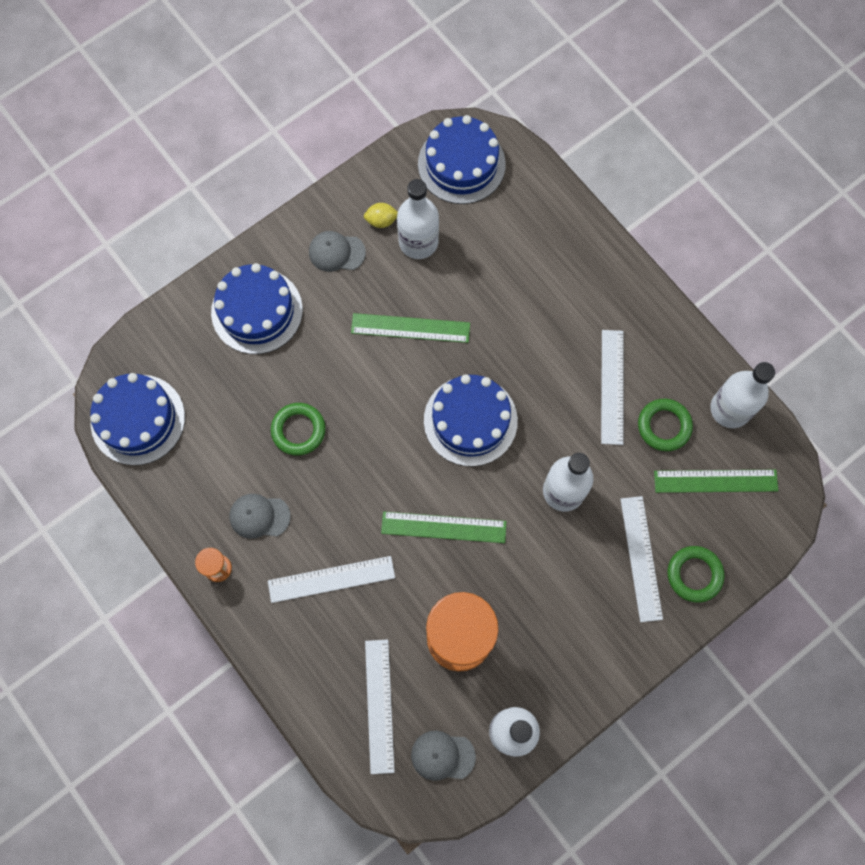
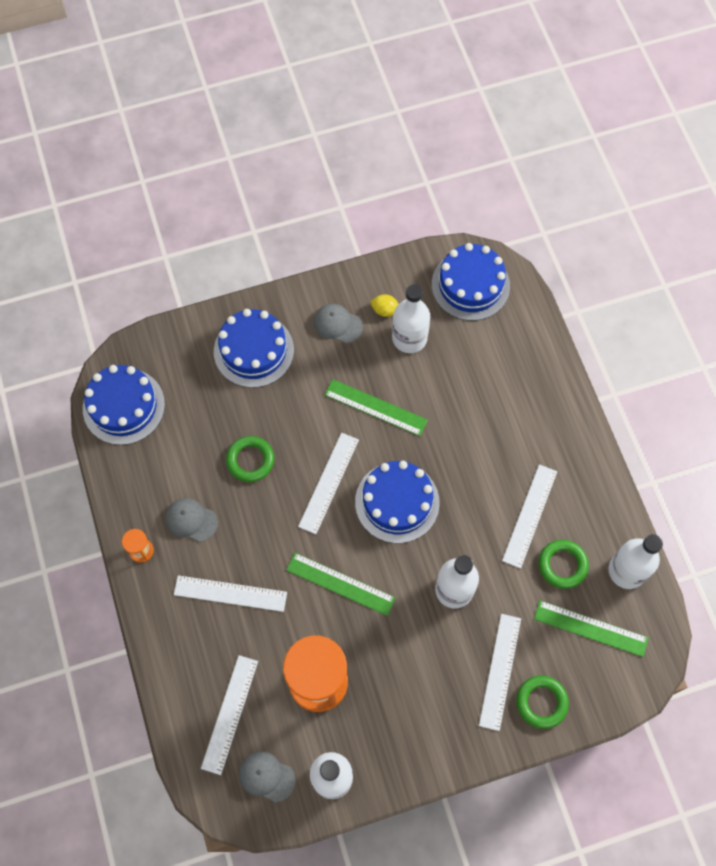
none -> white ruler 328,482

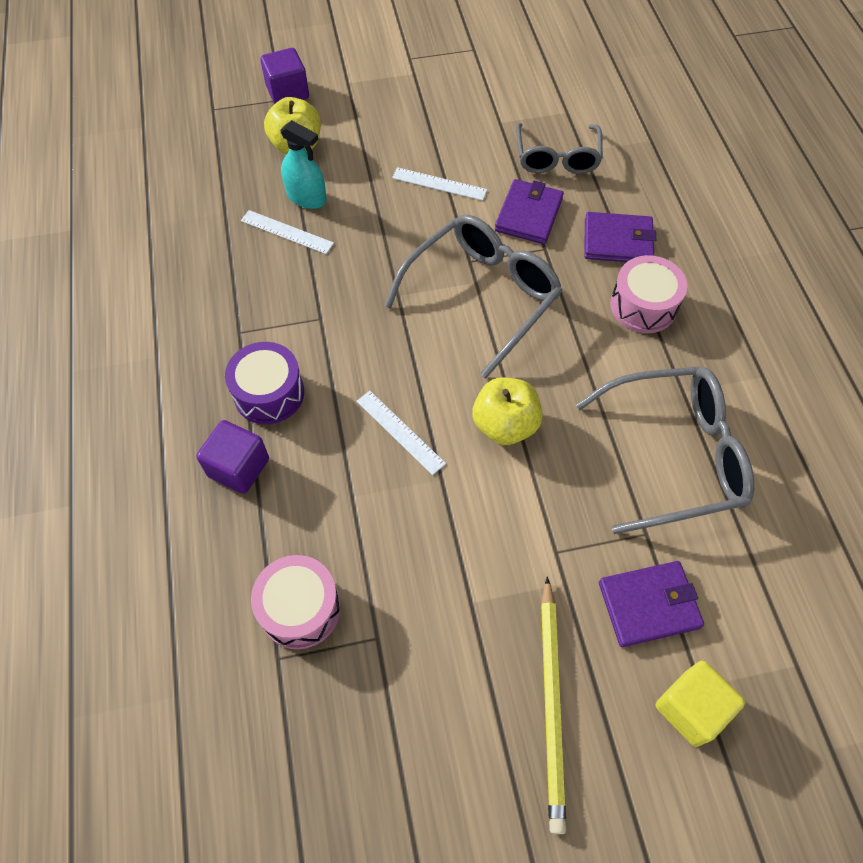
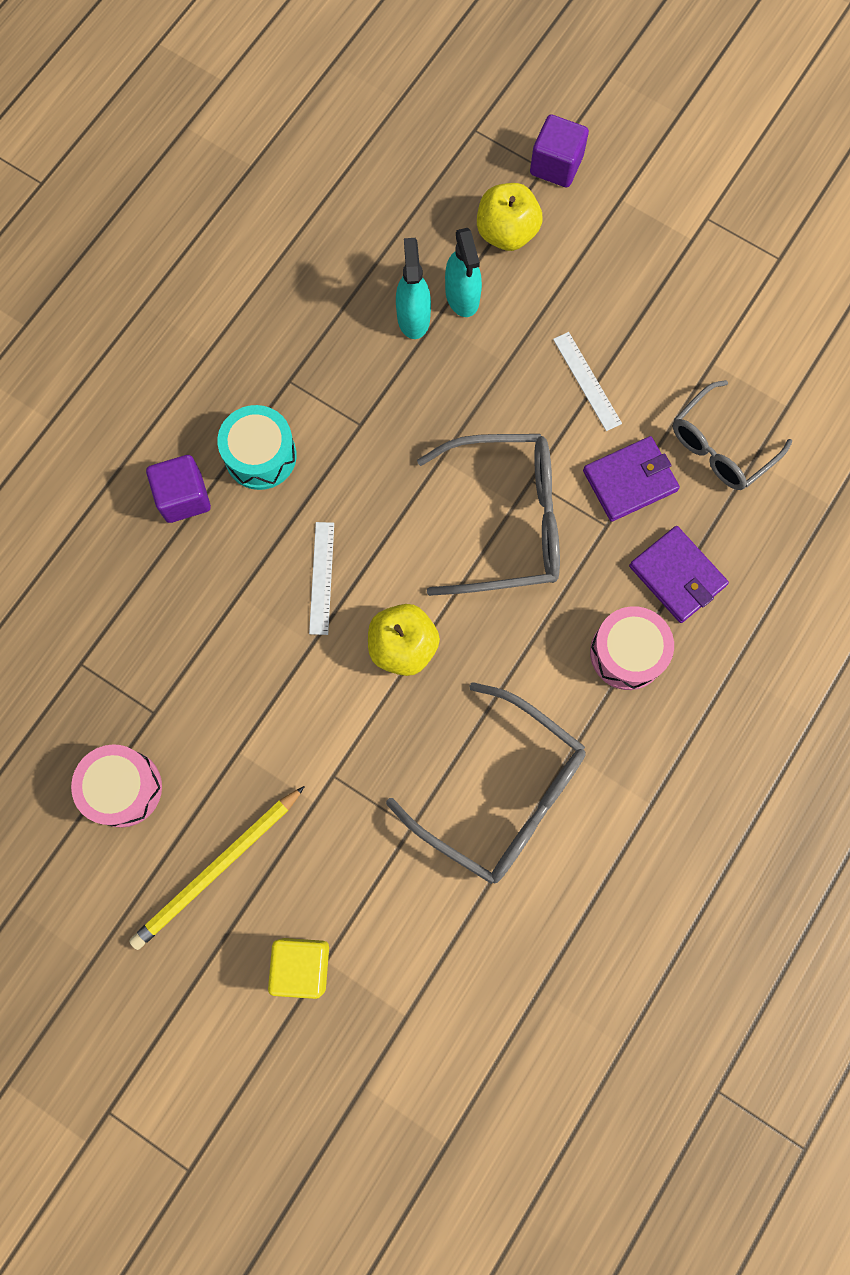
purple wallet 648,605 -> none
pink drum 300,608 -> pink drum 123,788, move
white ruler 287,232 -> turquoise spray bottle 413,317
purple drum 269,393 -> turquoise drum 260,455

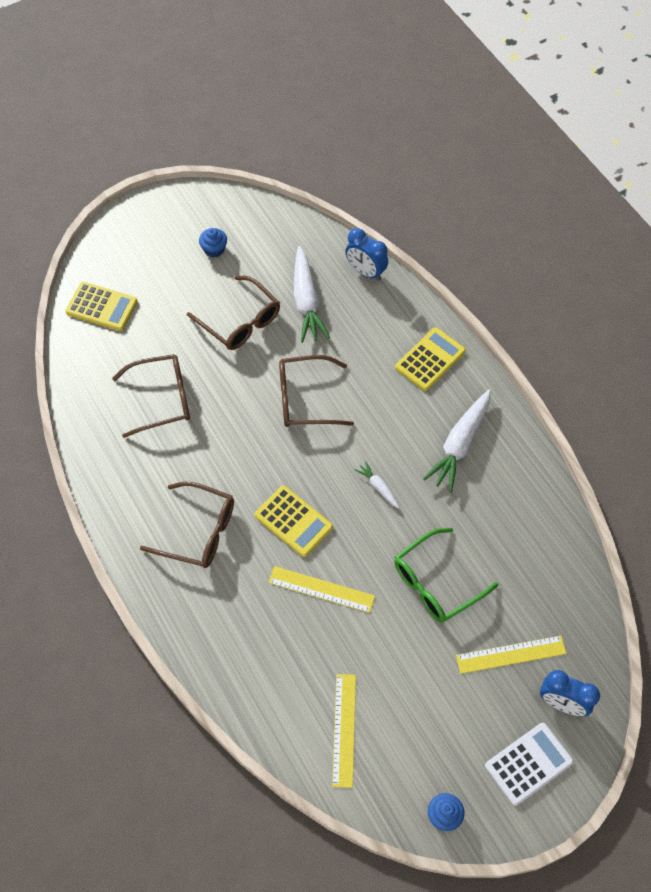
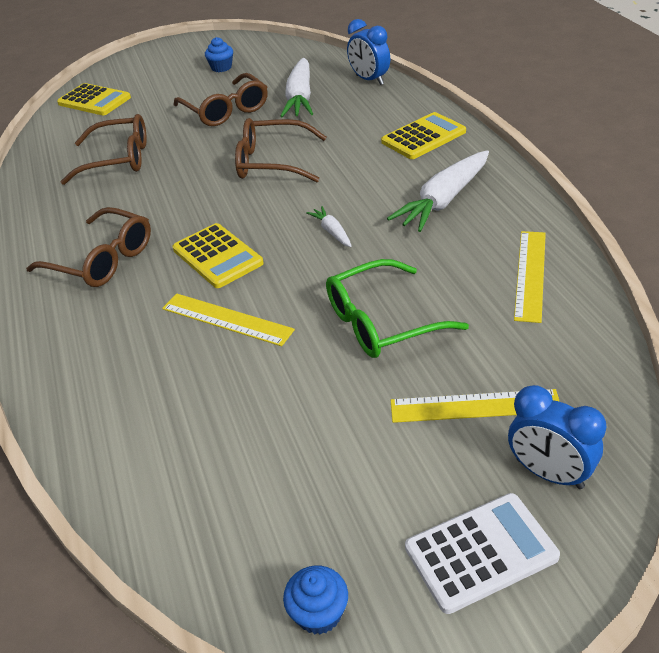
yellow ruler 344,729 -> yellow ruler 530,274, move

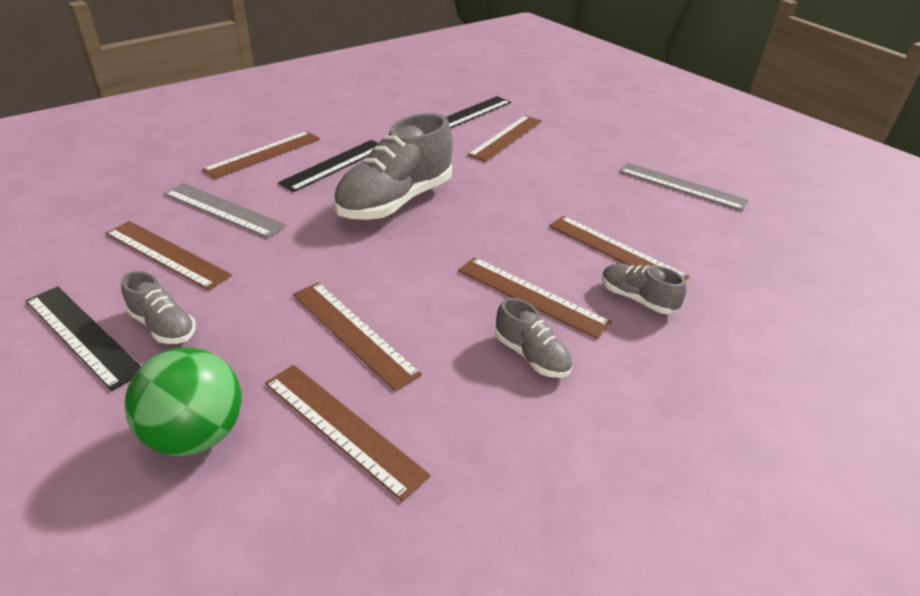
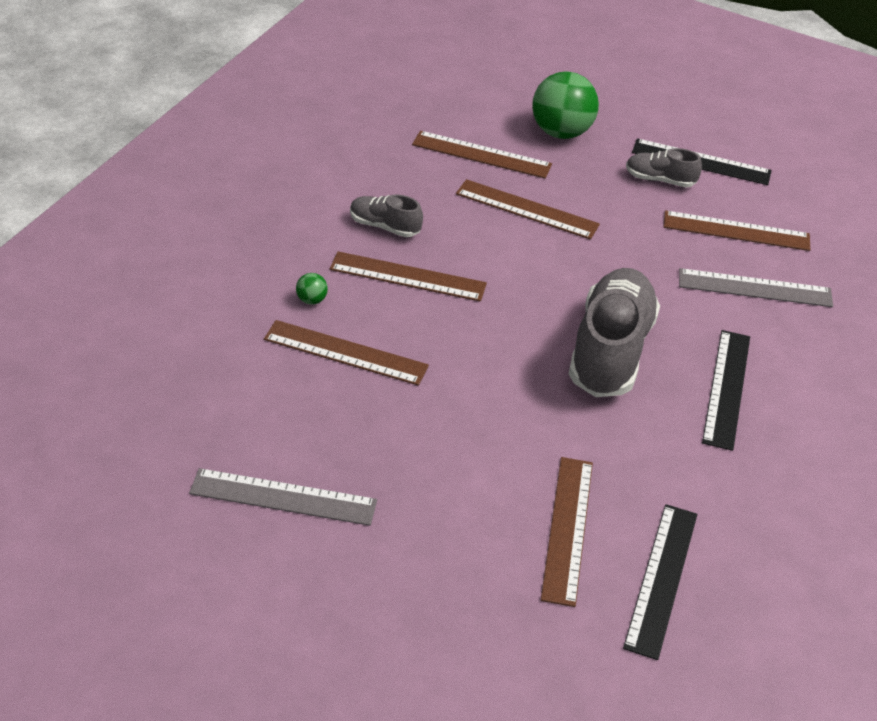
brown ruler 264,154 -> none
grey shoe 637,299 -> green ball 311,300

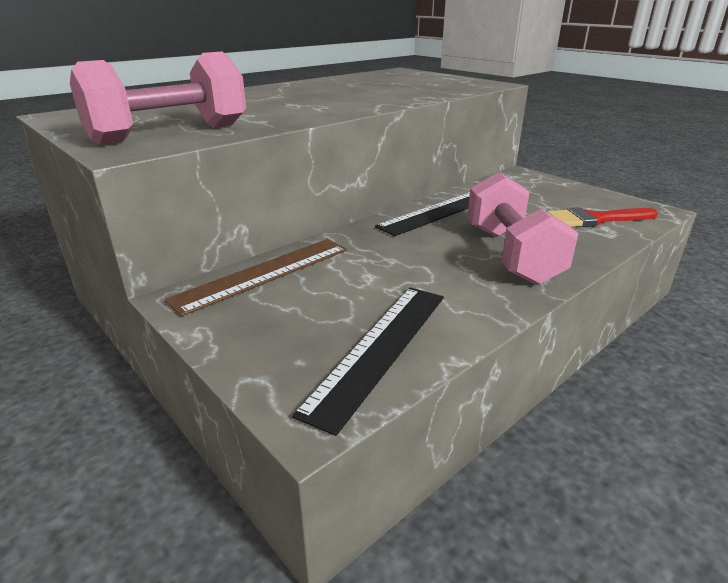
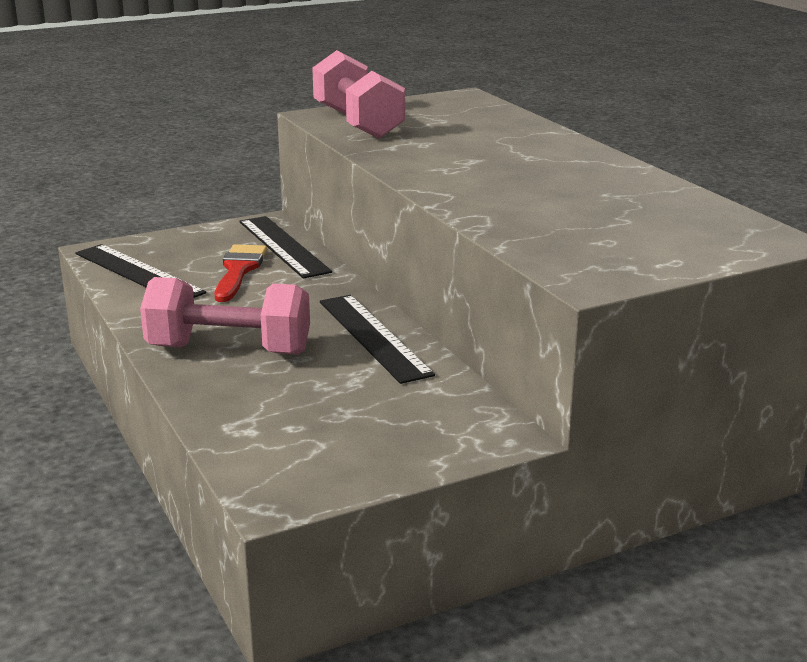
red brush 595,219 -> red brush 239,270, move
brown ruler 263,273 -> black ruler 283,246

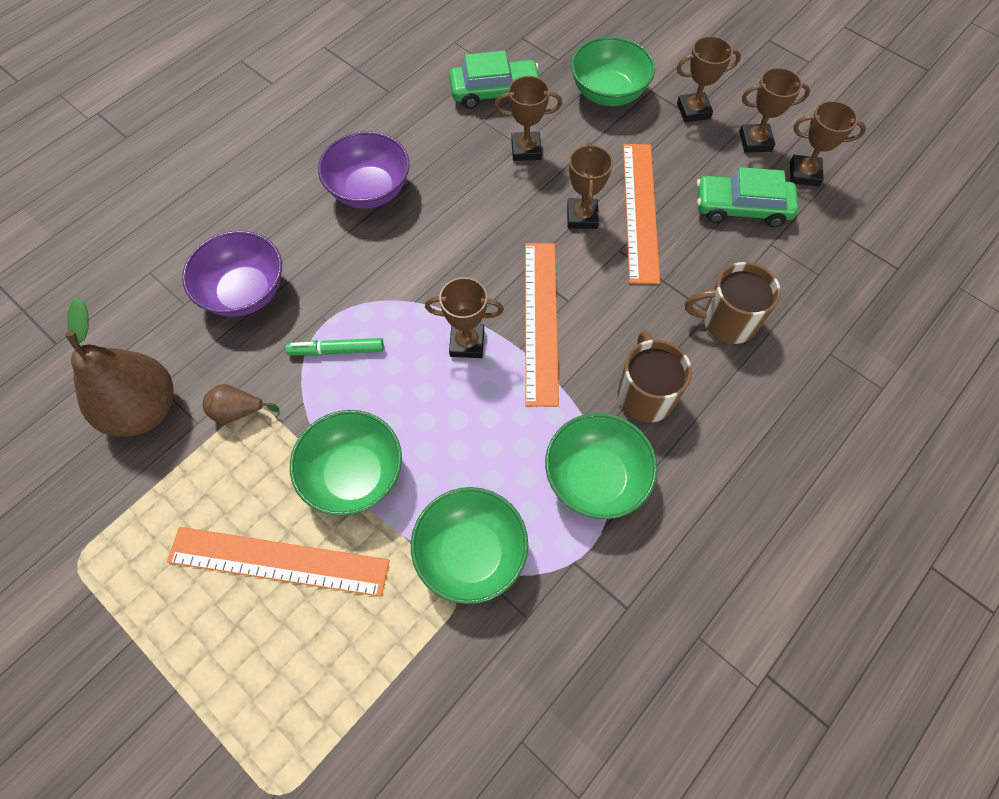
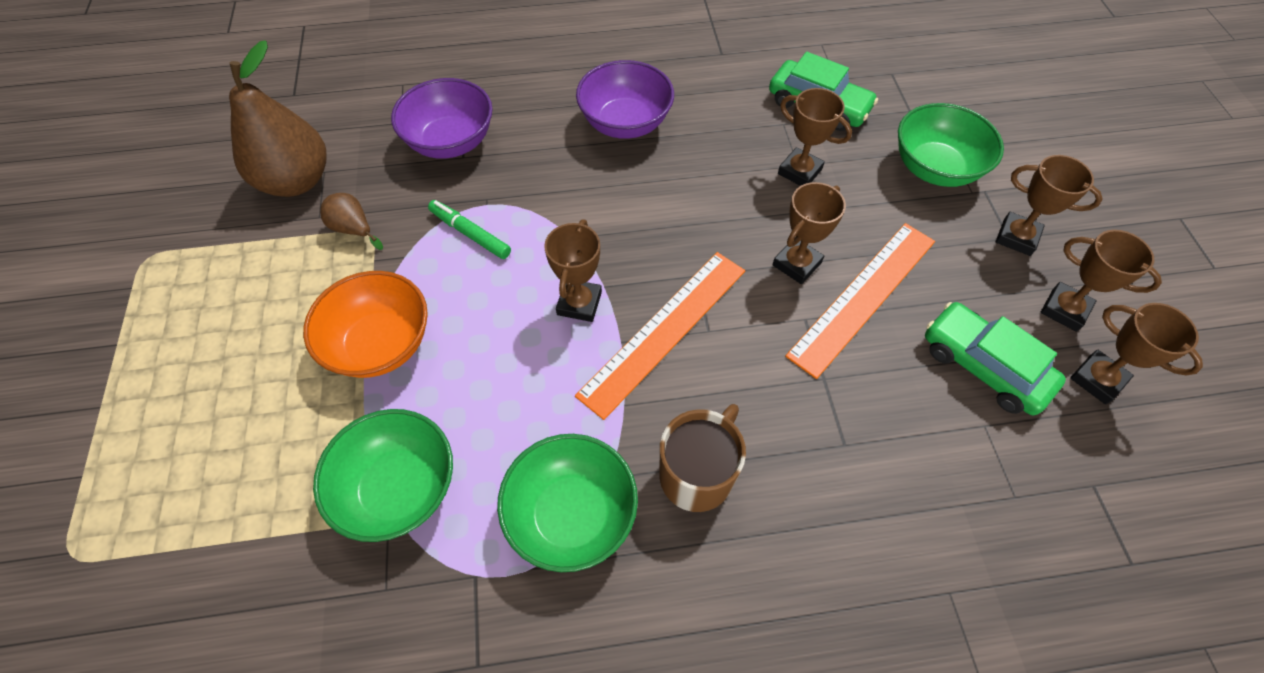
orange ruler 278,561 -> none
brown mug 727,321 -> none
green bowl 354,475 -> orange bowl 381,344
brown trophy 467,343 -> brown trophy 579,303, 60 degrees clockwise

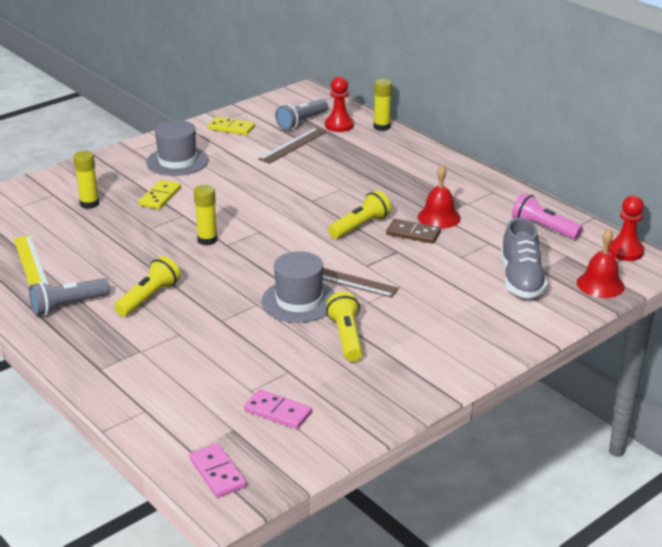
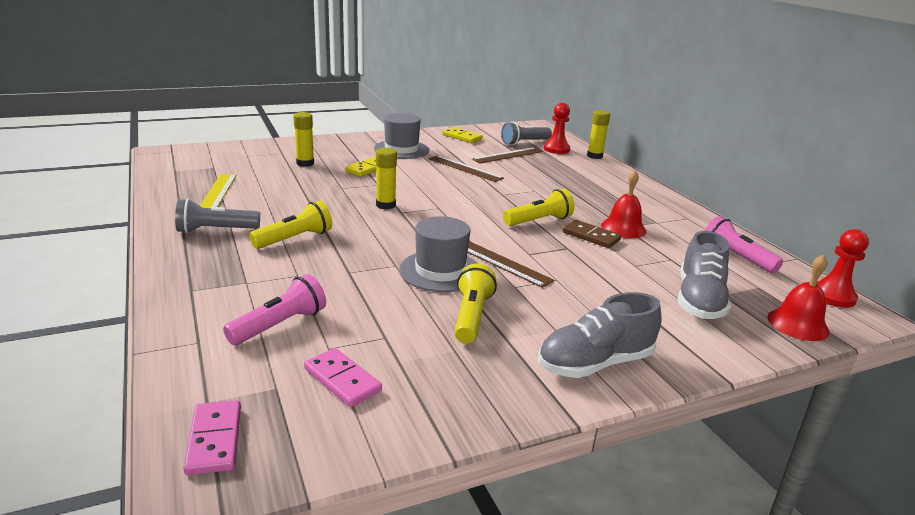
none -> pink flashlight 280,325
none -> brown ruler 465,168
none -> grey shoe 595,363

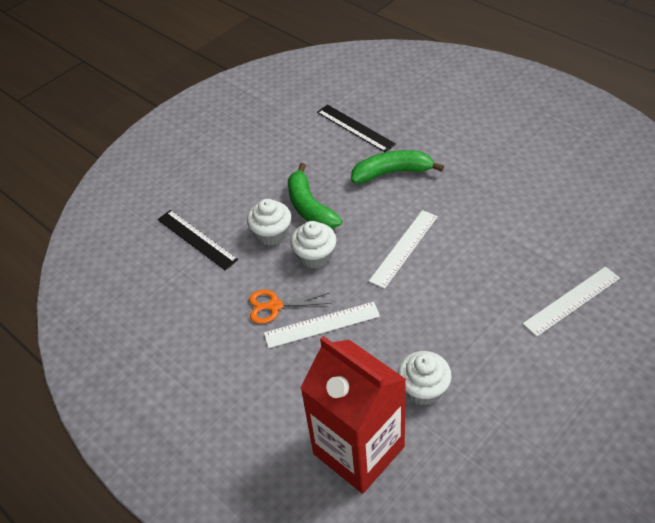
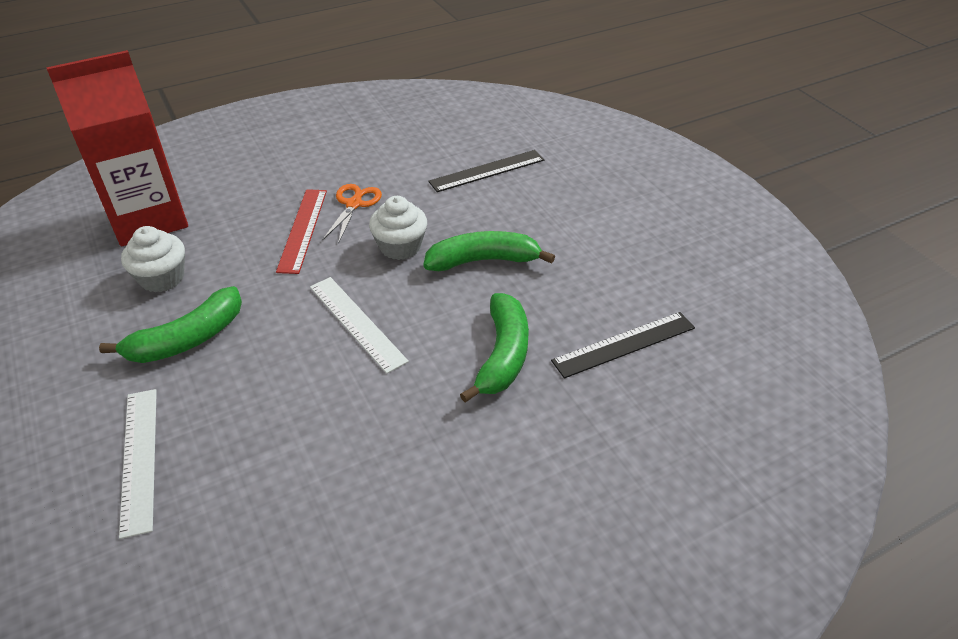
white cupcake 272,234 -> none
none -> green banana 187,339
white ruler 322,325 -> red ruler 303,229

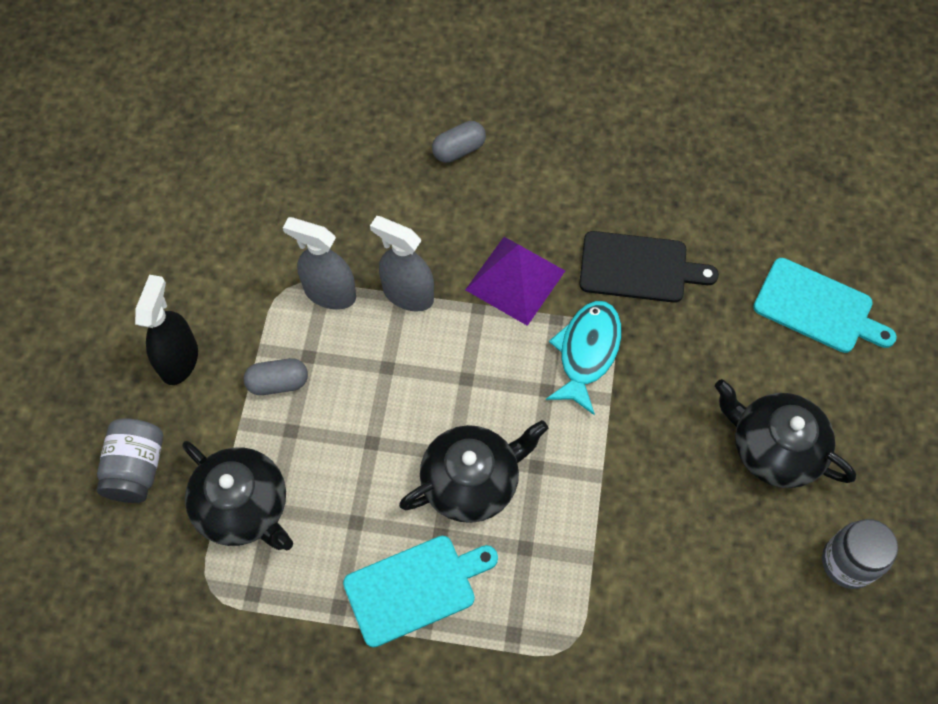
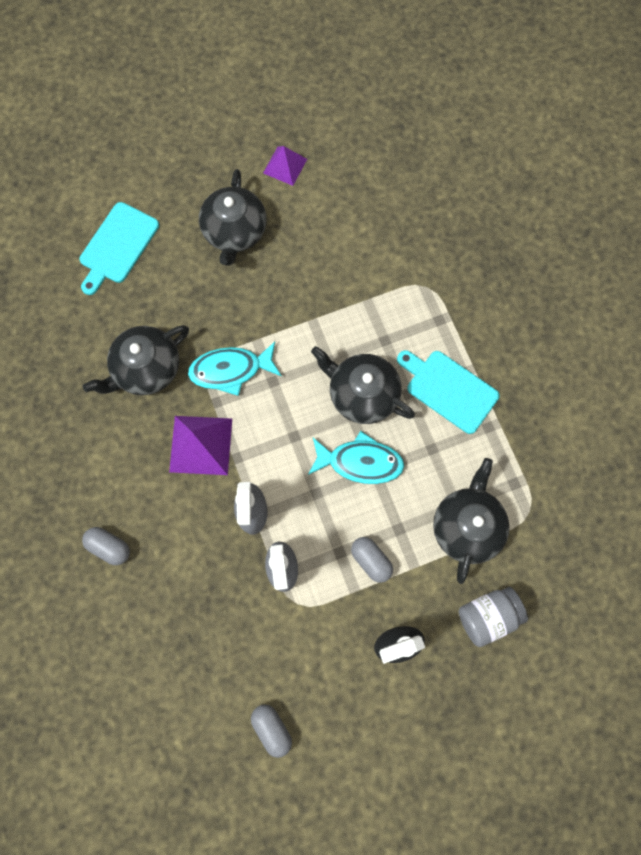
none -> grey capsule 272,728
none -> turquoise fish 360,462
black cutting board 639,267 -> black teapot 146,369
grey jar 848,562 -> purple pyramid 285,166
turquoise cutting board 818,307 -> turquoise cutting board 117,246, 150 degrees counterclockwise

